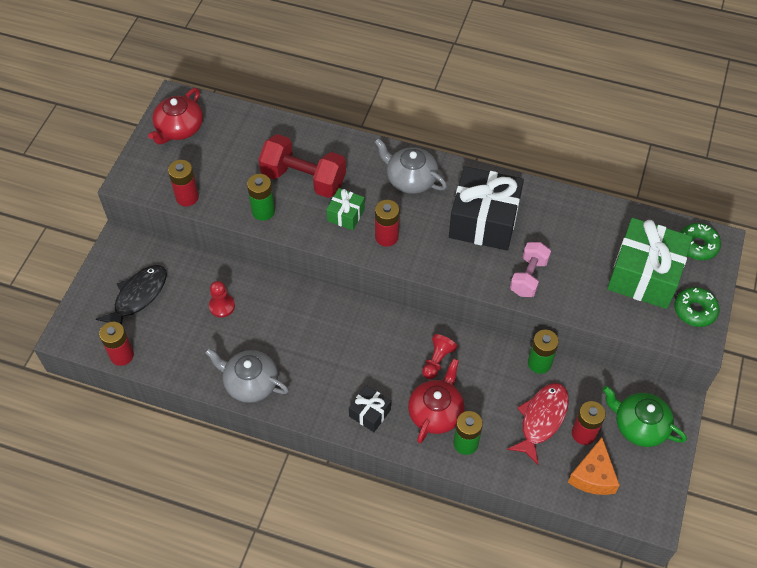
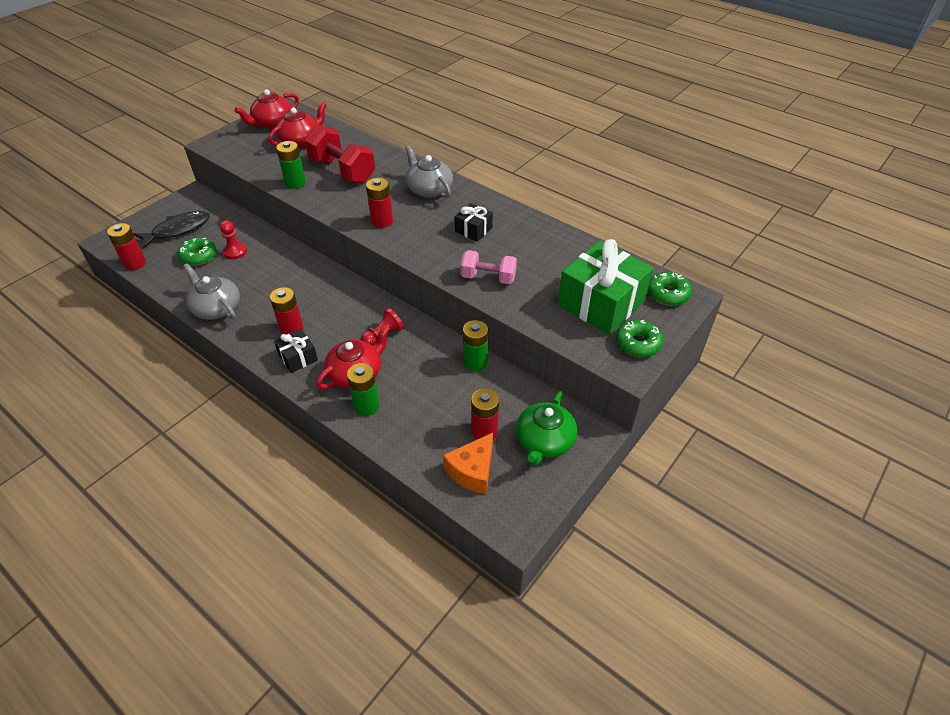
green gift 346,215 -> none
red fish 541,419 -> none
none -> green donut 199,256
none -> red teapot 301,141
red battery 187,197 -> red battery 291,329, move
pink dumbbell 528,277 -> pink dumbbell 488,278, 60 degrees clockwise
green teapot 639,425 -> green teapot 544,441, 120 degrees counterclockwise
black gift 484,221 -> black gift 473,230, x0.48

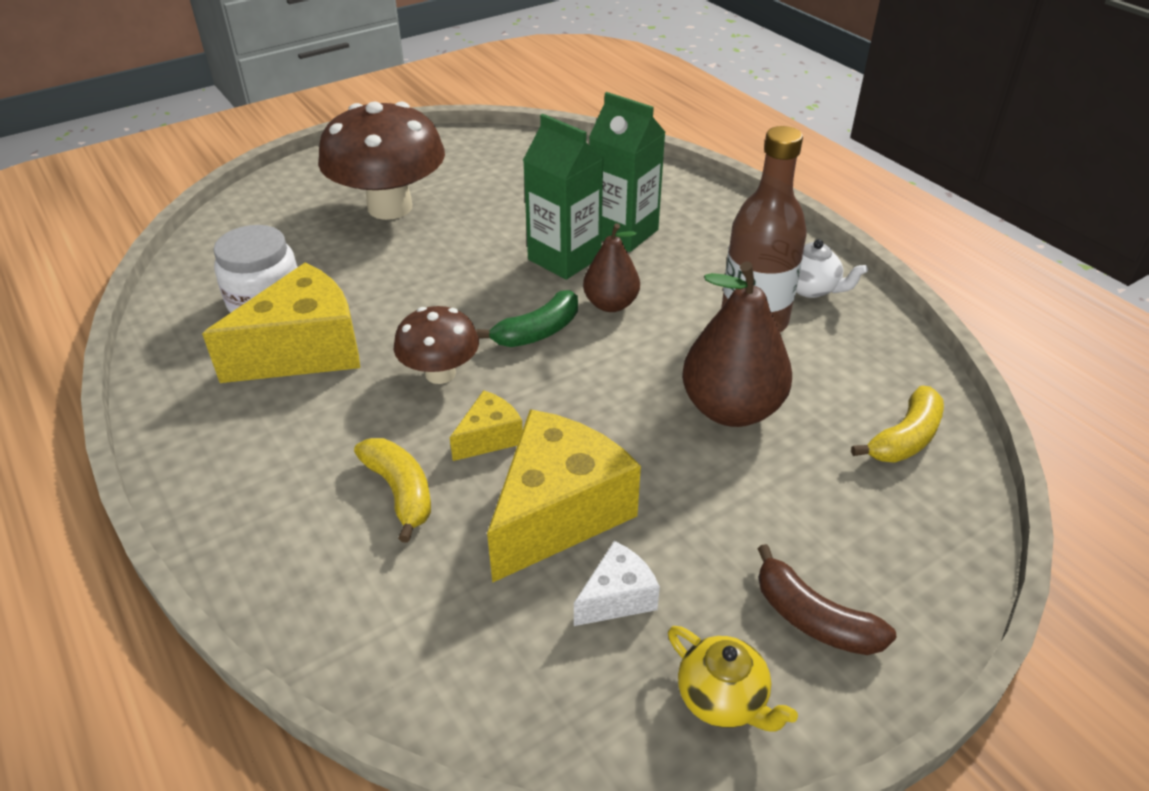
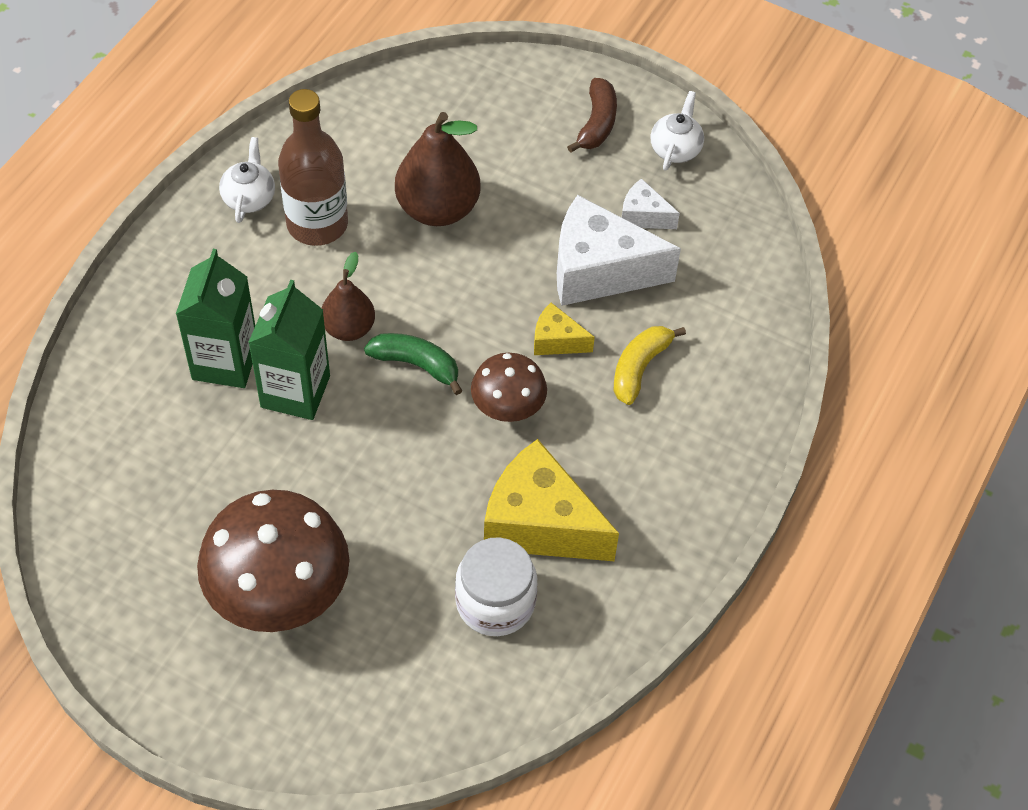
yellow banana 905,438 -> none
yellow cheese 558,513 -> white cheese 599,271
yellow teapot 722,699 -> white teapot 675,149

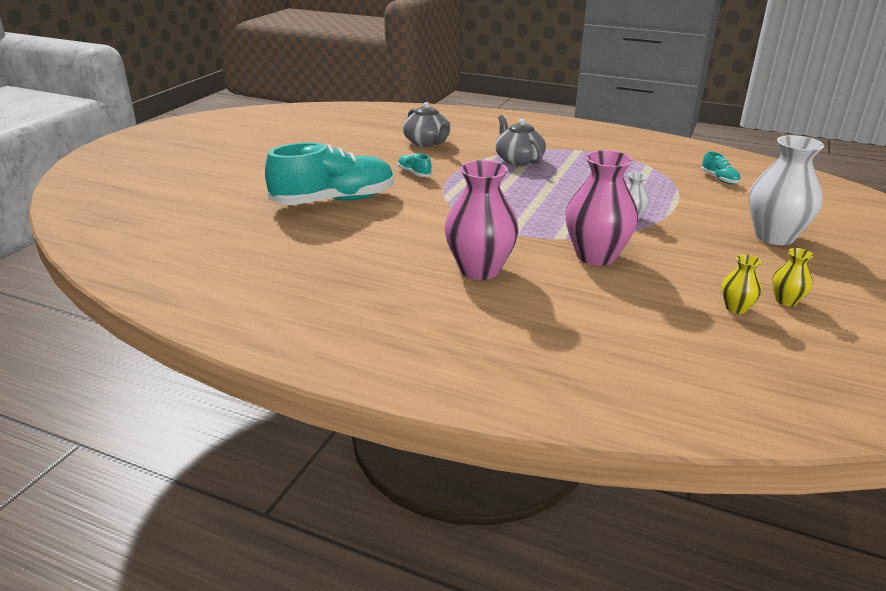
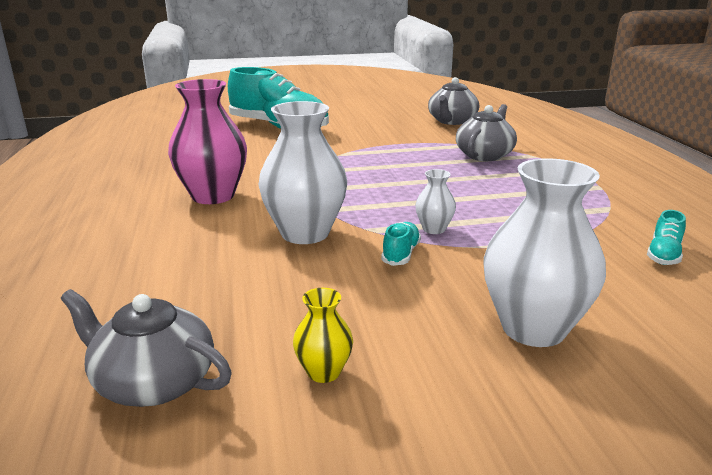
yellow vase 736,308 -> none
none -> grey teapot 153,382
turquoise shoe 414,173 -> turquoise shoe 401,254, move
pink vase 596,256 -> white vase 305,233

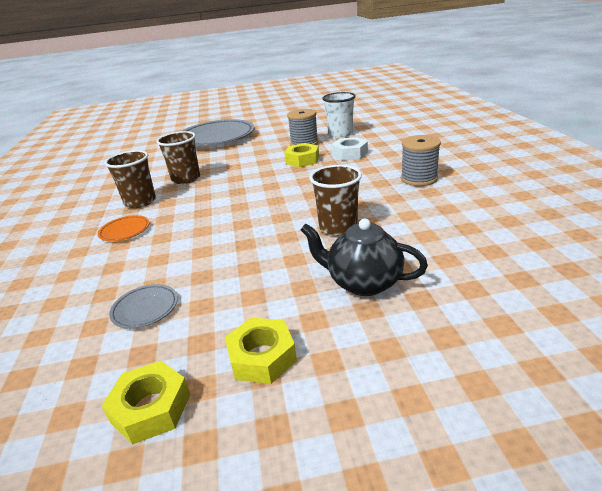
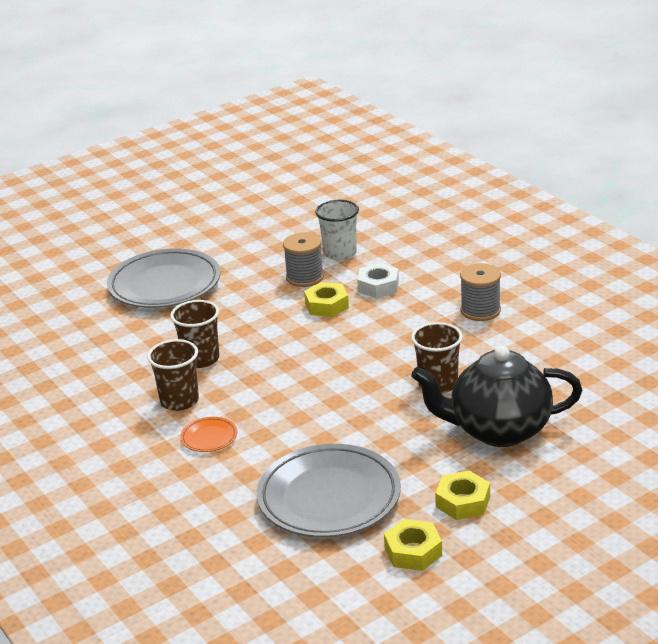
grey plate 145,309 -> grey plate 329,497, x2.35
black teapot 363,283 -> black teapot 498,430, x1.54

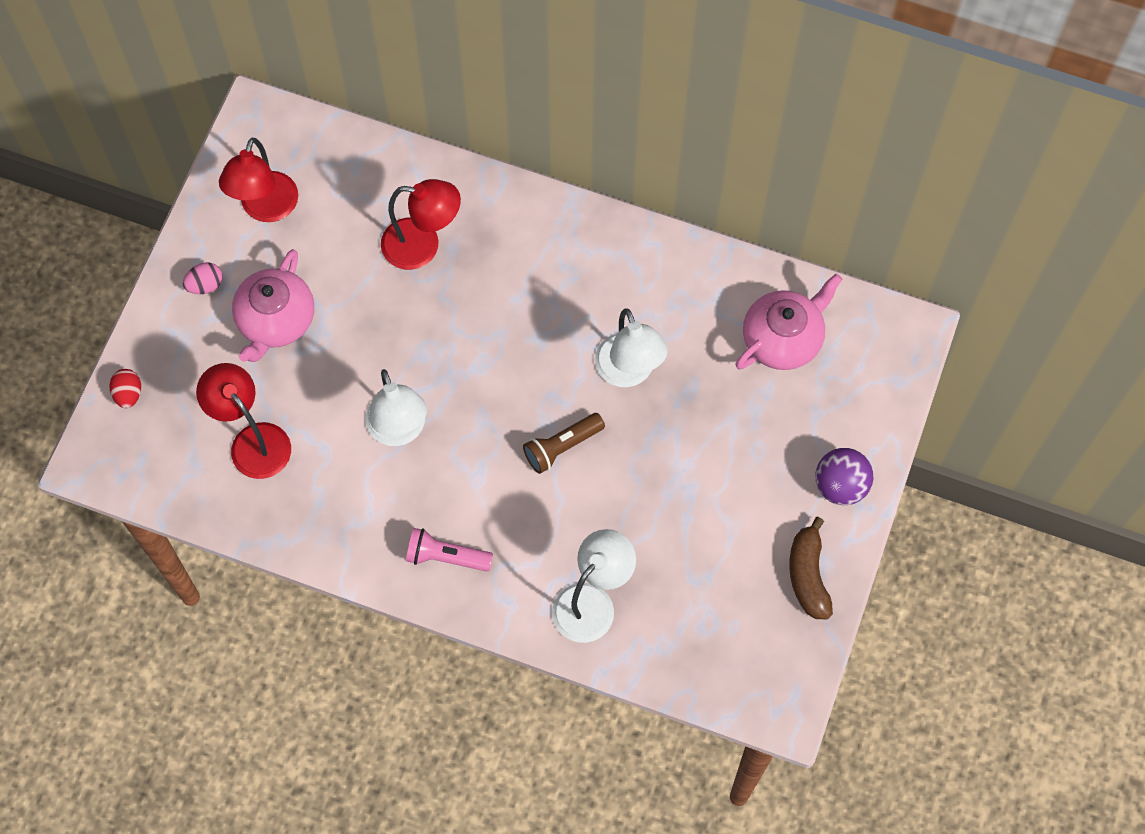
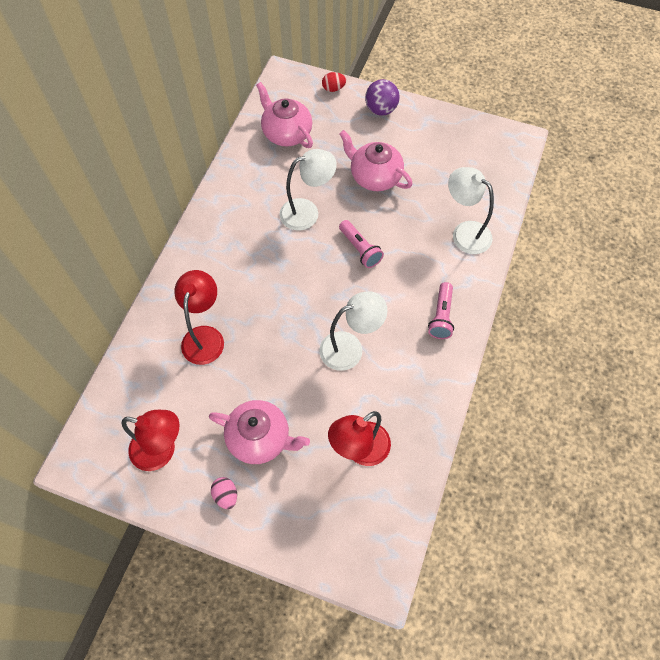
brown banana 808,575 -> none
none -> pink teapot 374,177
red egg 128,394 -> red egg 333,88, move
brown flashlight 562,447 -> pink flashlight 360,249

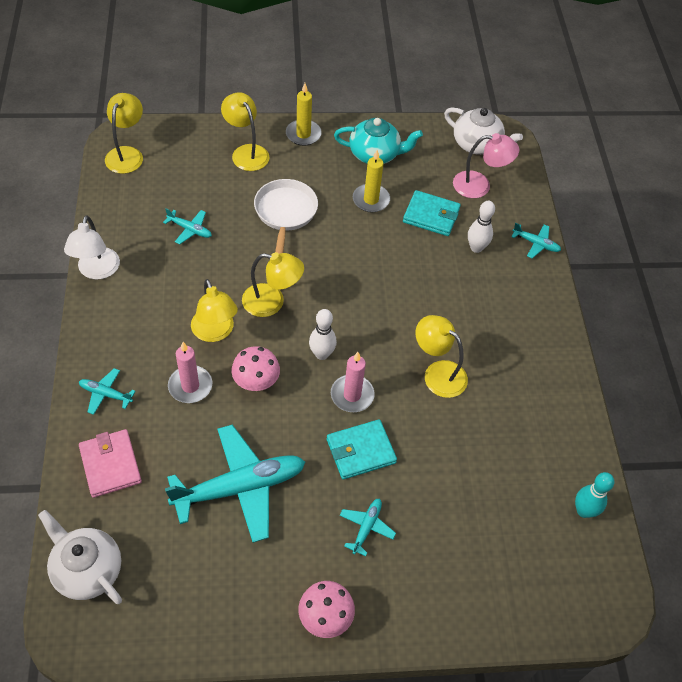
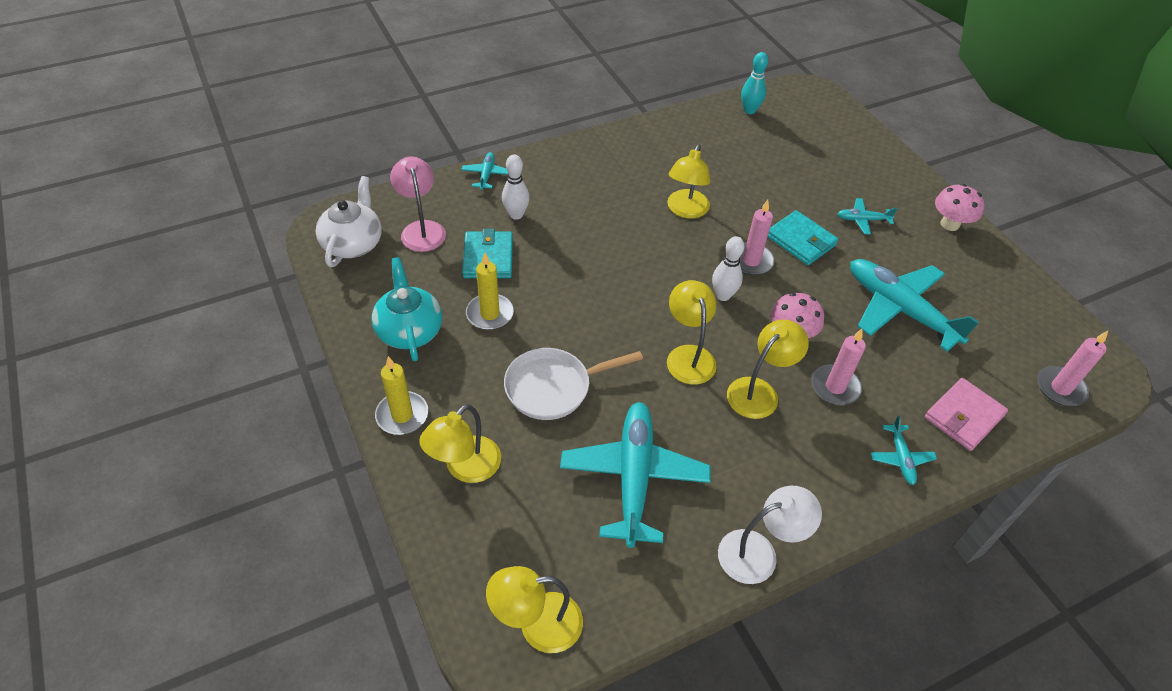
white teapot 87,569 -> pink candle 1060,388
turquoise plane 190,229 -> turquoise plane 633,477, x2.22

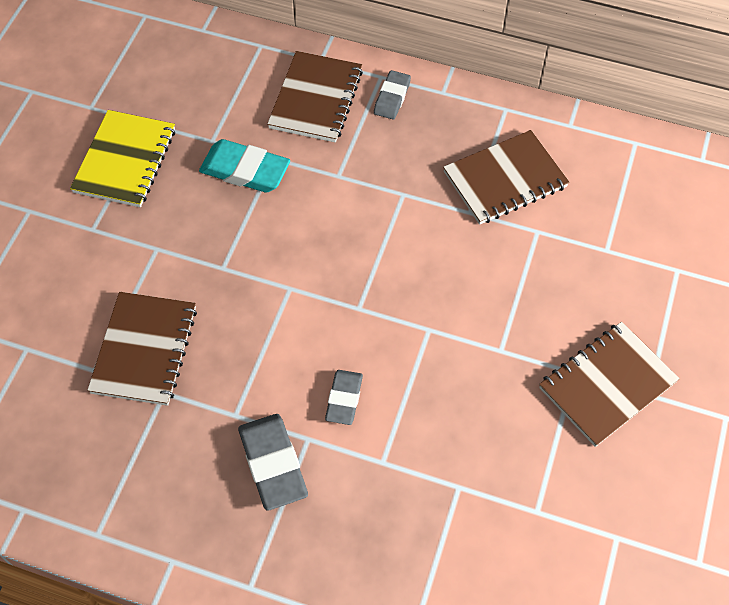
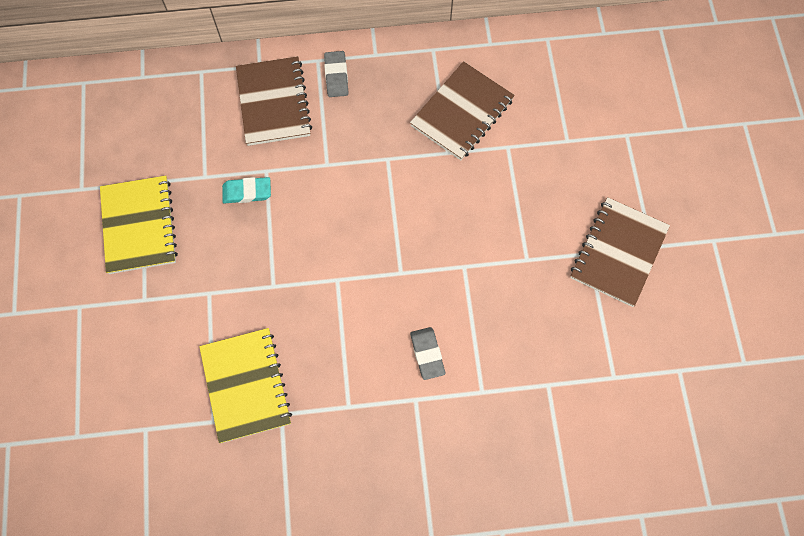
grey eraser 273,464 -> none
brown notebook 144,350 -> yellow notebook 246,385
turquoise eraser 245,170 -> turquoise eraser 247,192, x0.63

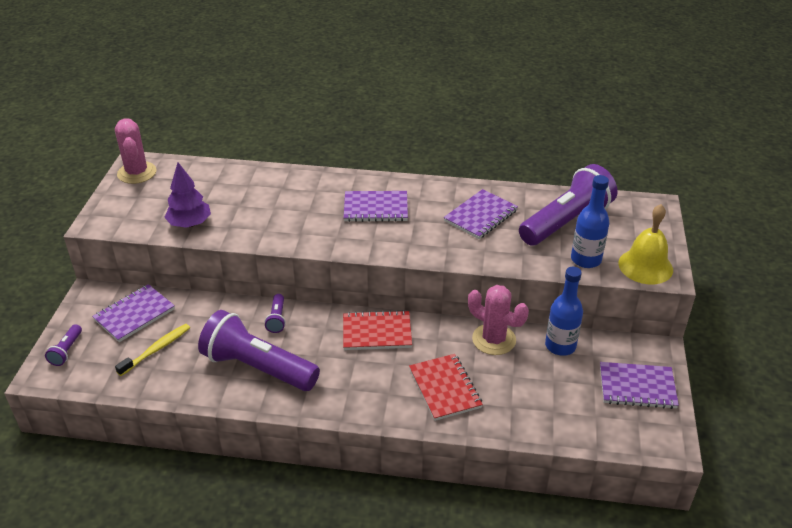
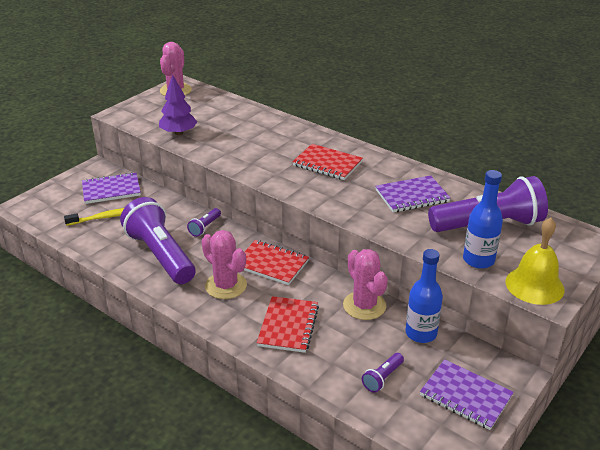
none -> pink cactus 226,286
purple flashlight 66,351 -> purple flashlight 382,378, move
purple notebook 375,208 -> red notebook 327,164

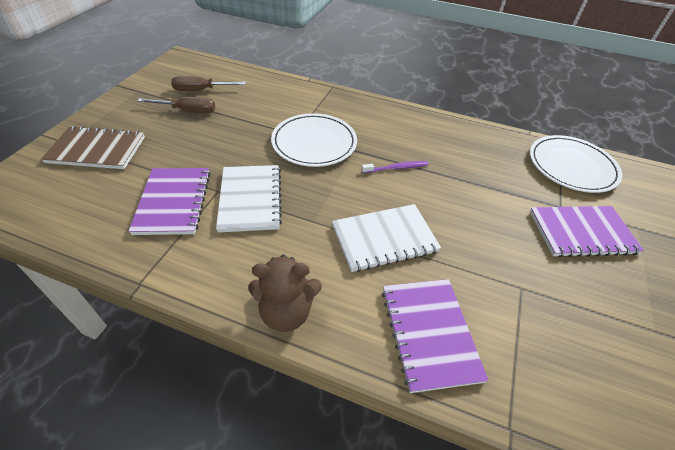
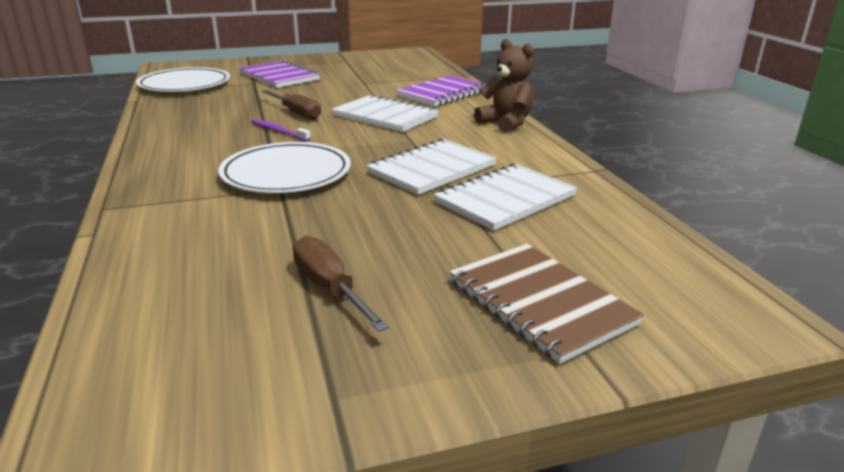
brown screwdriver 201,90 -> brown screwdriver 296,113, move
purple notebook 173,202 -> white notebook 505,199

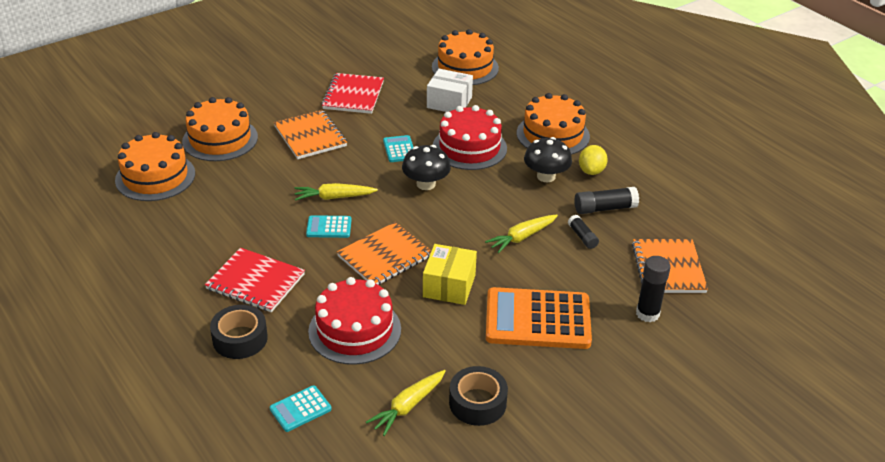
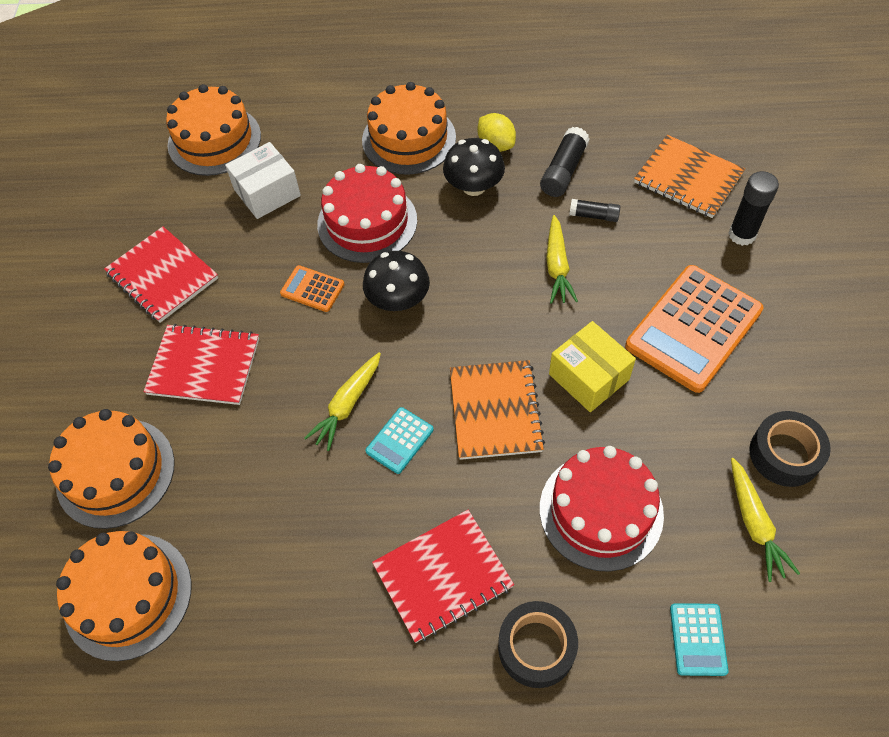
orange notebook 310,136 -> red notebook 204,366
turquoise calculator 399,149 -> orange calculator 312,289

